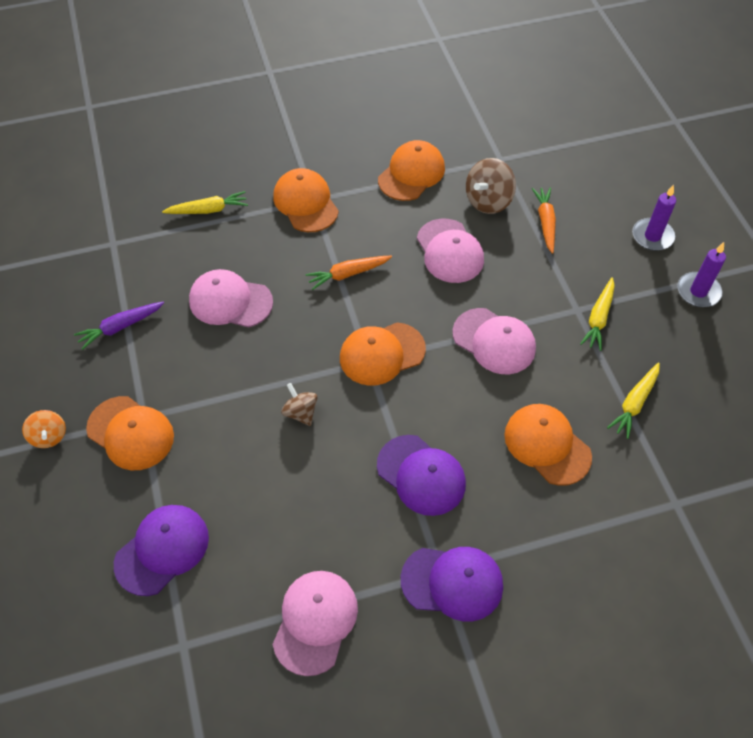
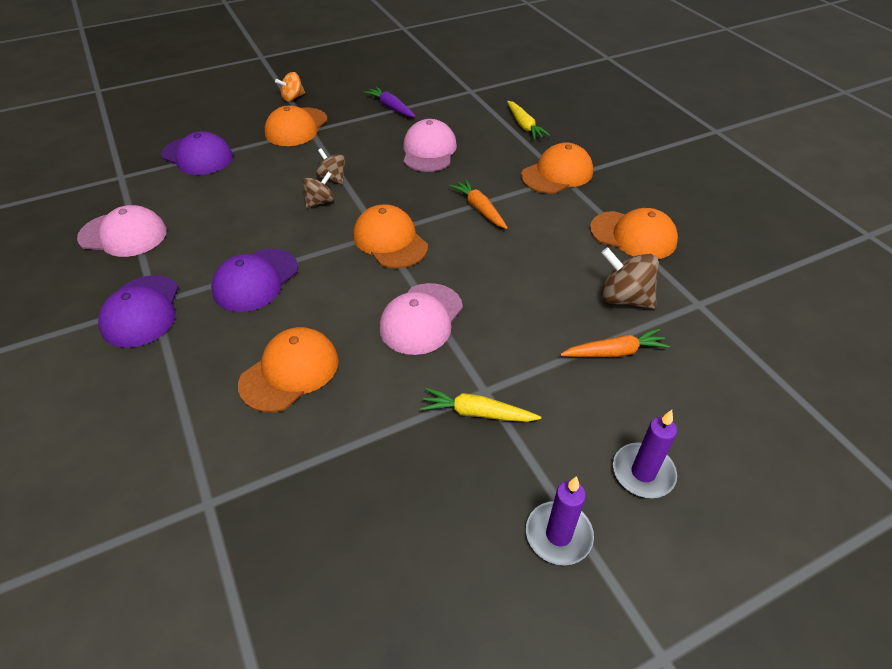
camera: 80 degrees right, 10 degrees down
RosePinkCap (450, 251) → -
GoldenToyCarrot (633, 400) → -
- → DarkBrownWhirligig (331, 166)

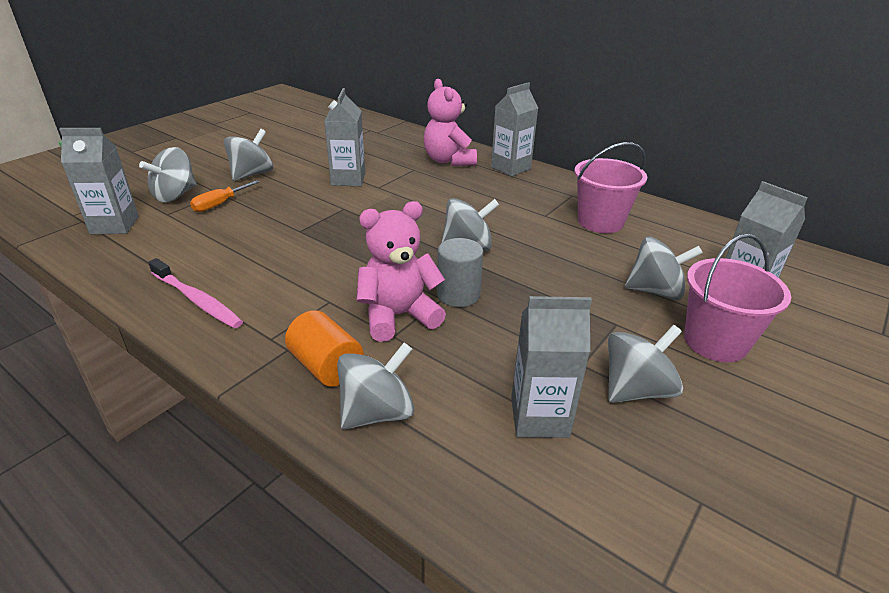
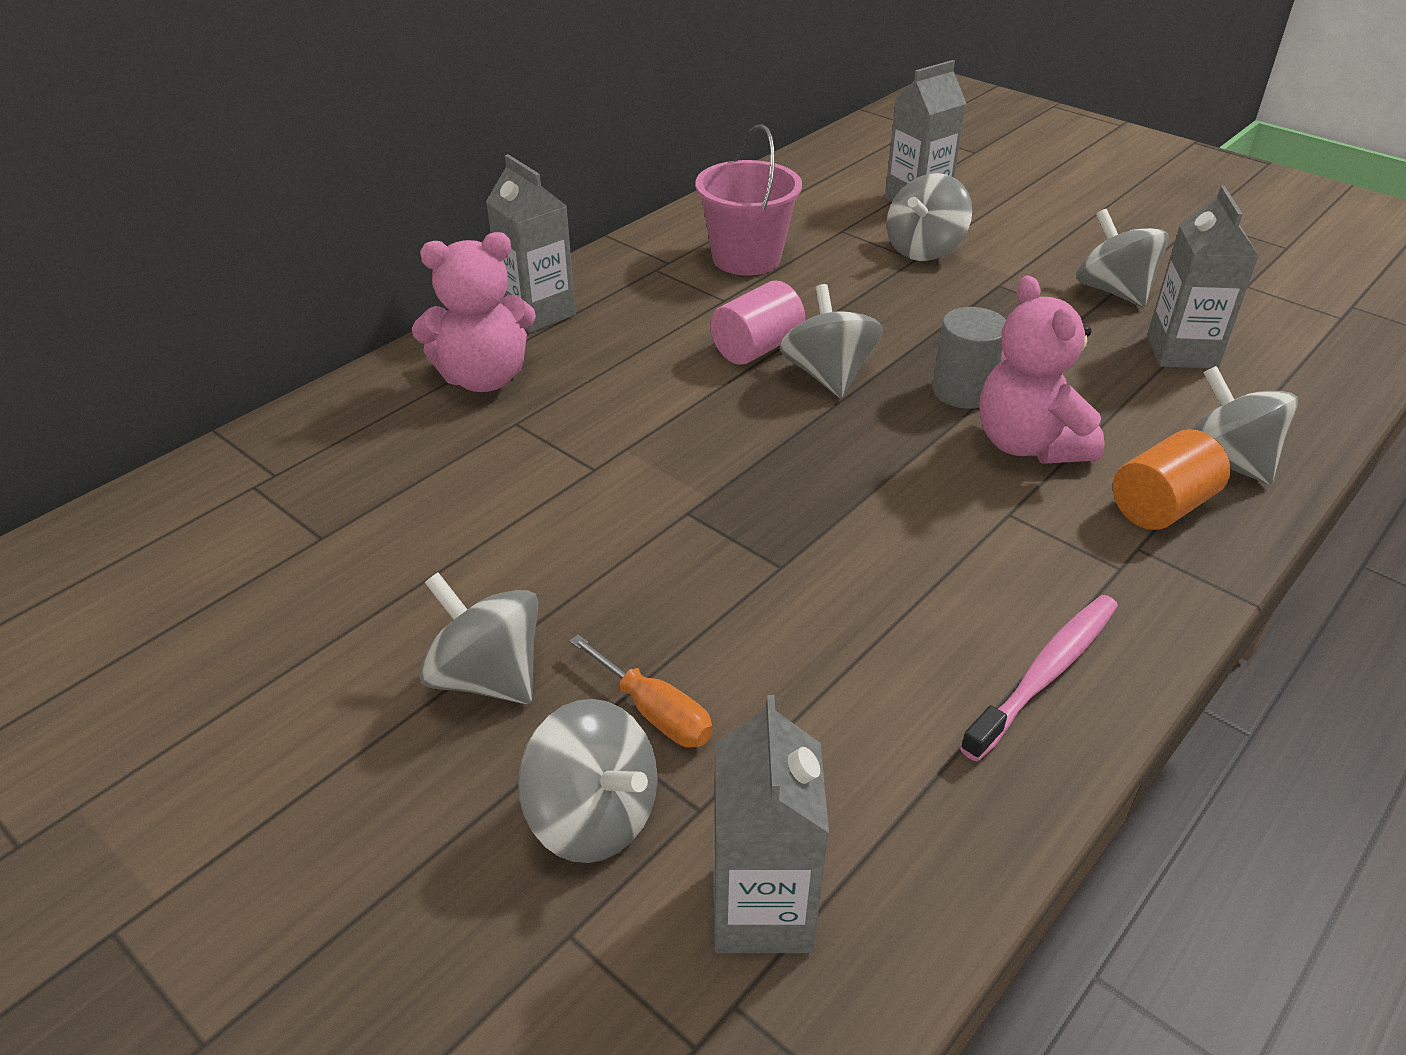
camera: 85 degrees left, 5 degrees up
AshGreyMilkCarton (344, 137) → -
RosePinkBucket (737, 298) → -
AshGreyWhirligig (664, 268) → AshGreyWhirligig (929, 217), 150 degrees counterclockwise
- → RosePinkSolidCylinder (757, 323)

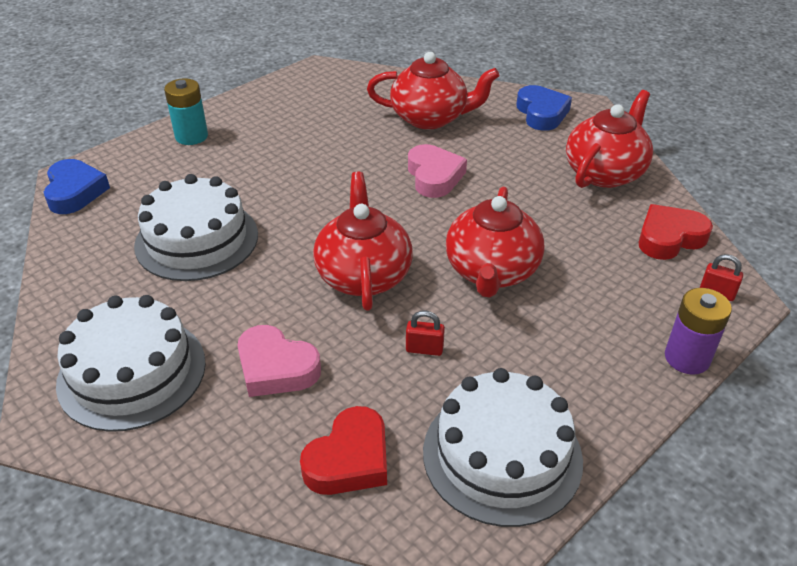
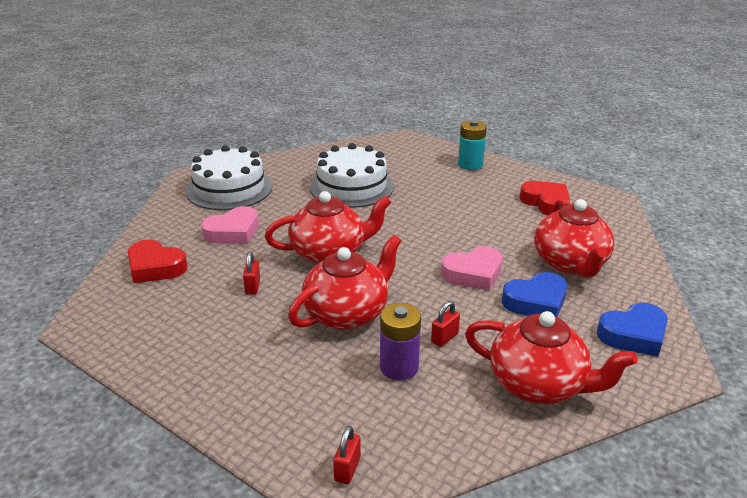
camera: 80 degrees right, 10 degrees down
RoyalBlueHeartShape (77, 186) → RoyalBlueHeartShape (534, 294), relocated
ScarletTeaPot (495, 242) → ScarletTeaPot (345, 282), 135 degrees clockwise
ScarletHeartShape (675, 232) → ScarletHeartShape (544, 198), relocated
PurpleAaBattery (698, 331) → PurpleAaBattery (400, 341), relocated
RosePinkHeartShape (279, 361) → RosePinkHeartShape (230, 225), 150 degrees counterclockwise
SnowWhiteLayerCake (503, 447) → -
- → ScarletSmallLock (445, 324)

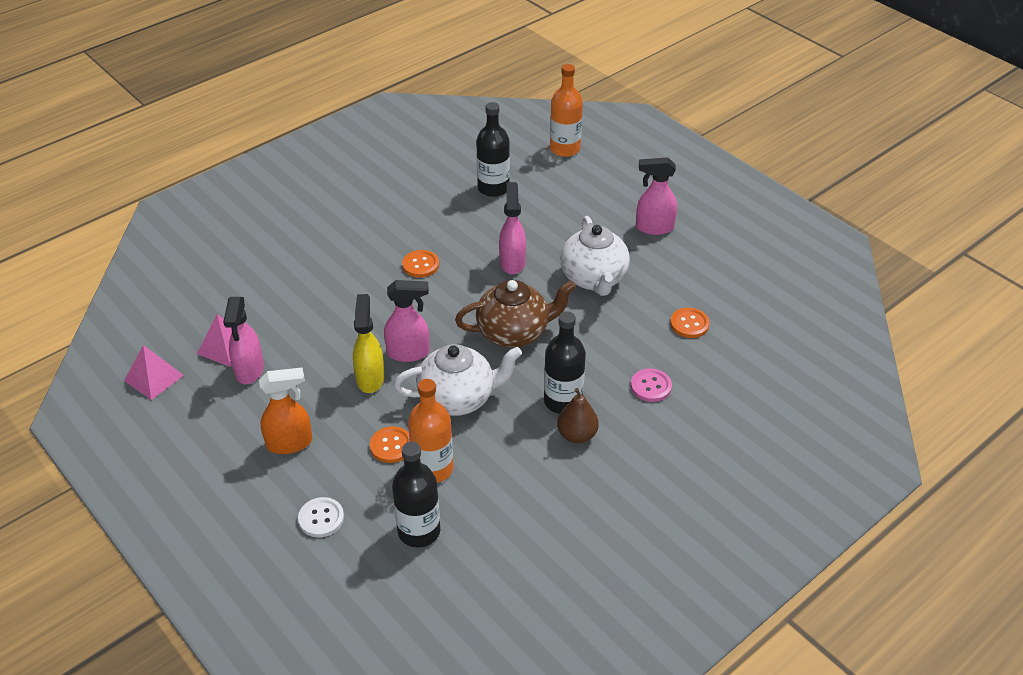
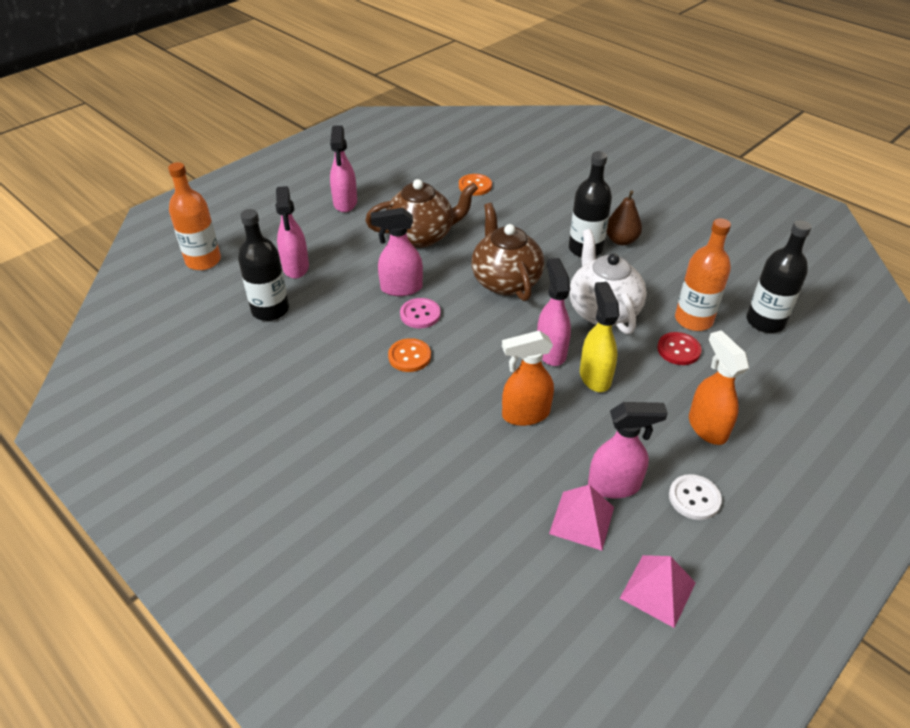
camera: 95 degrees left, 0 degrees up
SnowWhiteTeaPot (595, 256) → DarkBrownTeaPot (421, 213)
GoldenSprayCleaner (369, 343) → GoldenSprayCleaner (600, 337), 90 degrees clockwise
RosePinkSewingButton (651, 385) → RosePinkSewingButton (420, 313), relocated
OrangeColouredSewingButton (390, 444) → ScarletSewingButton (679, 348)
SnowWhiteSewingButton (321, 517) → SnowWhiteSewingButton (695, 497), relocated
- → RosePinkSprayCleaner (292, 232)
- → OrangeColouredSprayCleaner (528, 378)

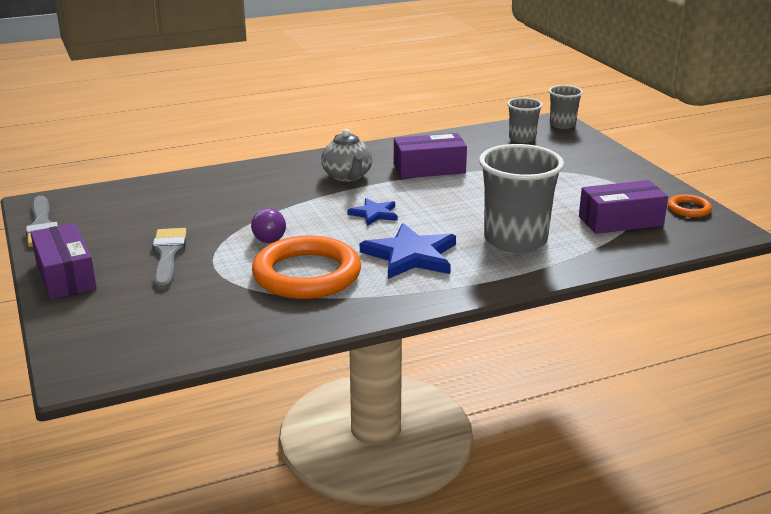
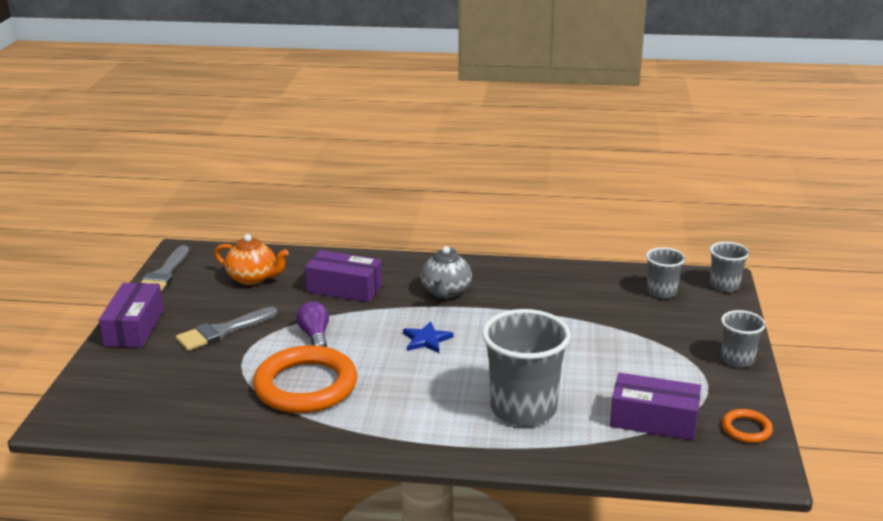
camera: 30 degrees right, 0 degrees up
PurpleBox (430, 155) → PurpleBox (343, 276), relocated
PurpleLightBulb (268, 225) → PurpleLightBulb (312, 324), 150 degrees clockwise
RoyalBlueFivePointedStar (408, 251) → -
AshGreyBrush (170, 259) → AshGreyBrush (226, 329), 150 degrees counterclockwise
- → OrangeColouredTeaPot (251, 259)
- → AshGreyBeaker (743, 339)

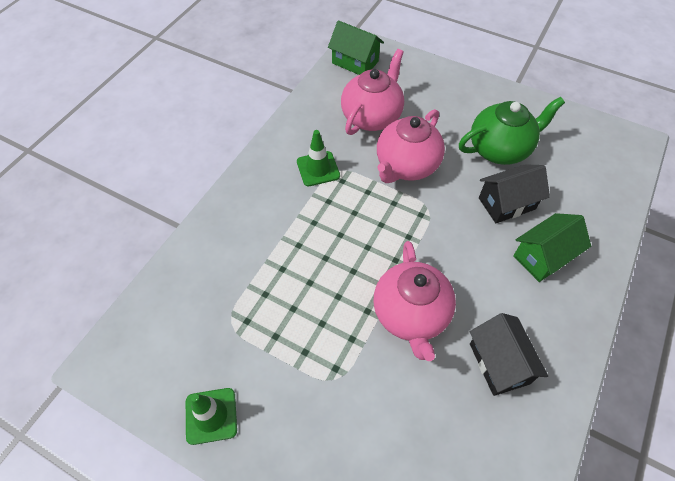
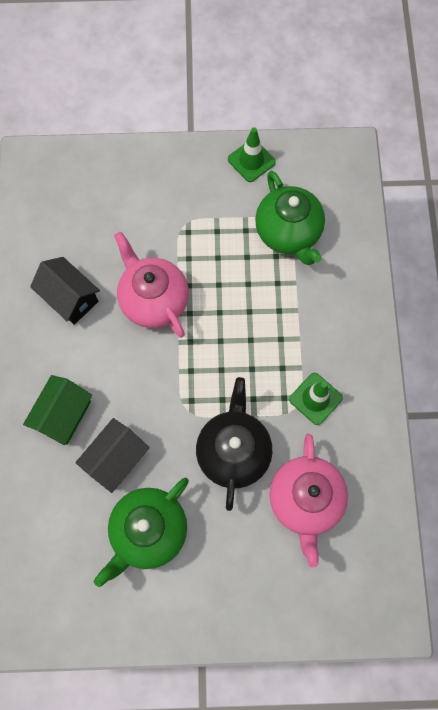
camera: 150 degrees right, 15 degrees up
LeafGreenCottage (356, 47) → -
RosePinkTeaPot (411, 146) → EbonyTeaPot (234, 444)
- → LeafGreenTeaPot (290, 218)

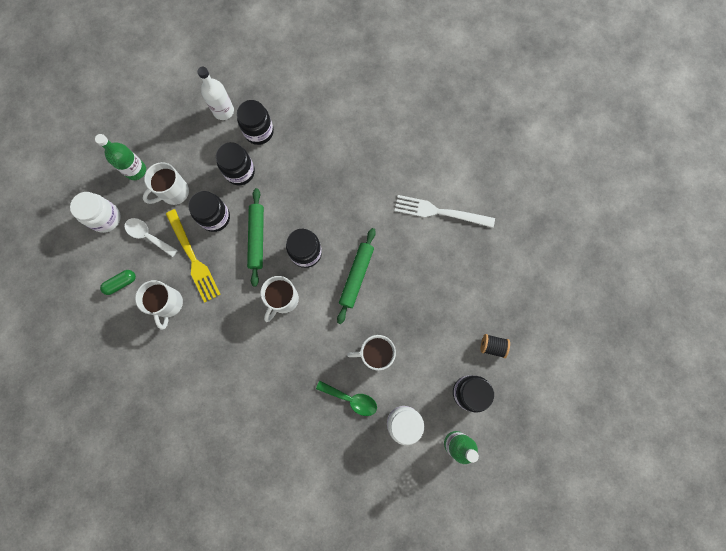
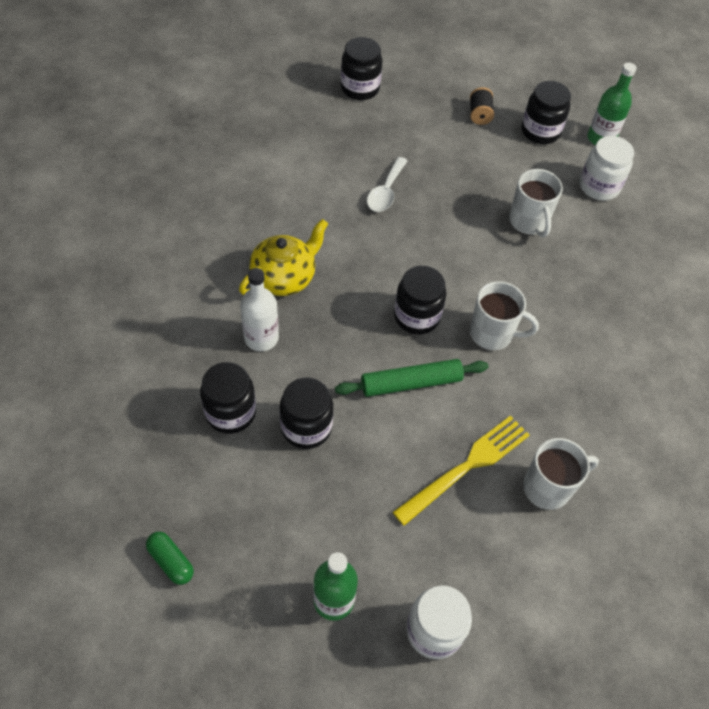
camera: 105 degrees left, 20 degrees down
SnowWhiteBottle (215, 93) → SnowWhiteBottle (259, 309), relocated
SnowWhiteMug (166, 183) → -
EbonyPreserveJar (209, 211) → EbonyPreserveJar (361, 68), relocated
SnowWhiteTableFork (445, 211) → -
SnowWhiteTeaspoon (151, 237) → SnowWhiteTeaspoon (387, 184), relocated
LeafGreenRollingPin (356, 276) → -
LeafGreenPill (118, 282) → LeafGreenPill (170, 558), relocated
LeafGreenTeaspoon (346, 398) → -
- → GoldenTeaPot (283, 257)

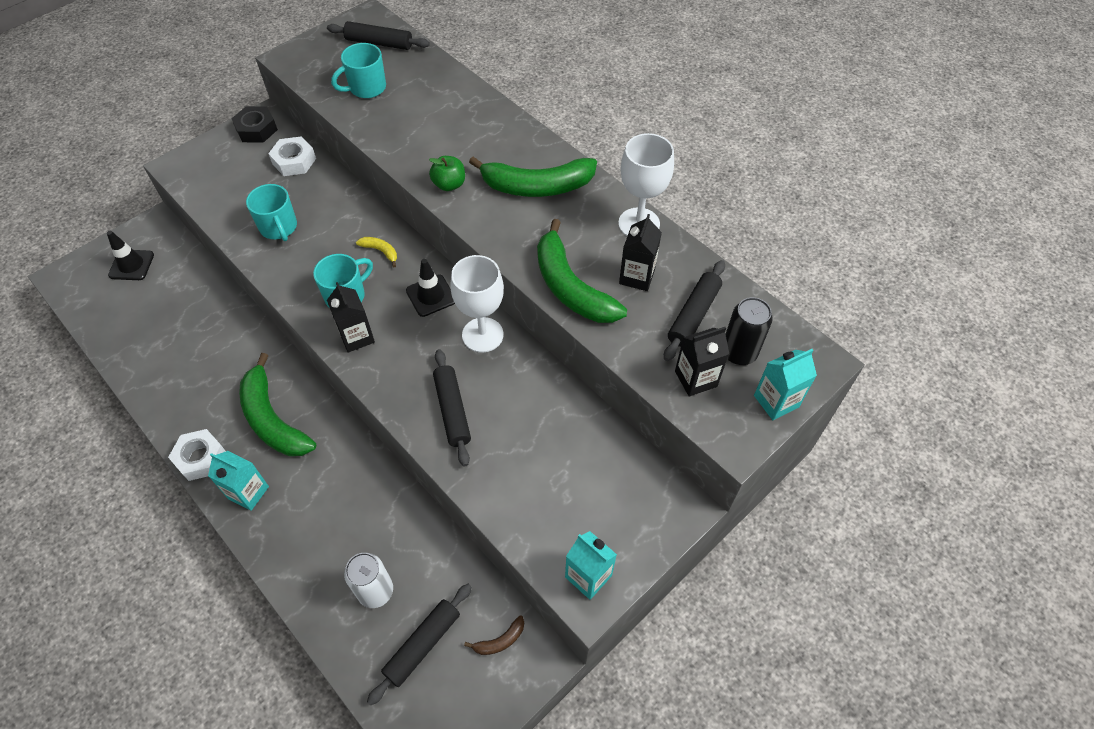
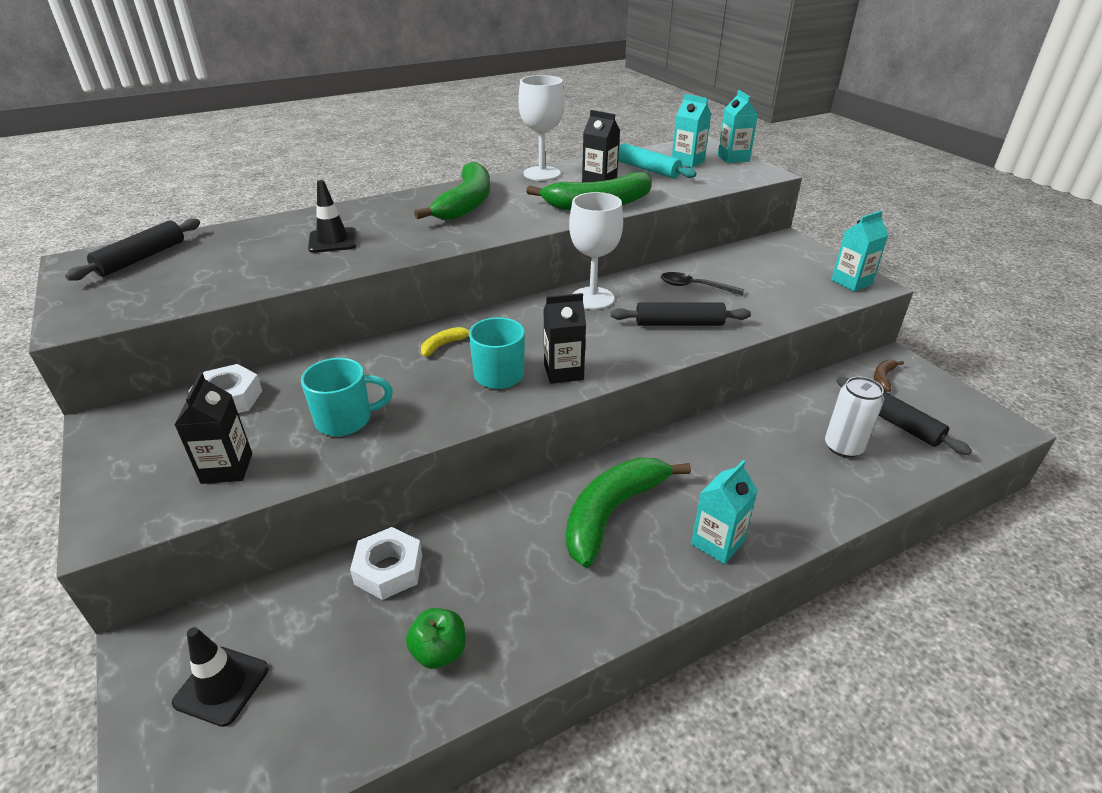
camera: 75 degrees left, 20 degrees down
TurquoiseMug (358, 70) → -
EbonyNut (255, 124) → -
LeafGreenToyApple (447, 173) → LeafGreenToyApple (436, 638), relocated
EbonySafetyCone (430, 288) → EbonySafetyCone (332, 216), relocated
EbonyRollingPin (694, 310) → TurquoiseRollingPin (657, 160)
EbonySodaCan (749, 331) → TurquoiseMilkCarton (691, 131)
EbonyMilkCarton (702, 361) → EbonyMilkCarton (213, 428), relocated
LeafGreenBananaFruit (277, 404) → LeafGreenBananaFruit (628, 512), 150 degrees clockwise
SnowWhiteNut (197, 455) → SnowWhiteNut (386, 563), relocated
DarkBrownBananaFruit (494, 635) → DarkBrownBananaFruit (889, 376), 135 degrees counterclockwise
- → EbonyTeaspoon (702, 283)

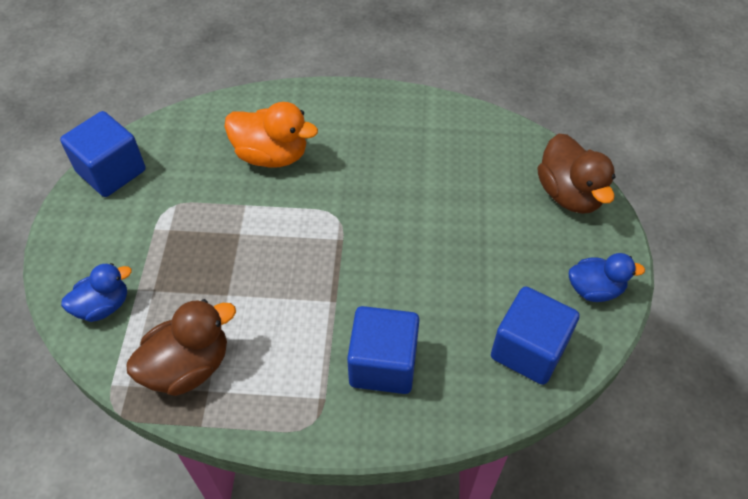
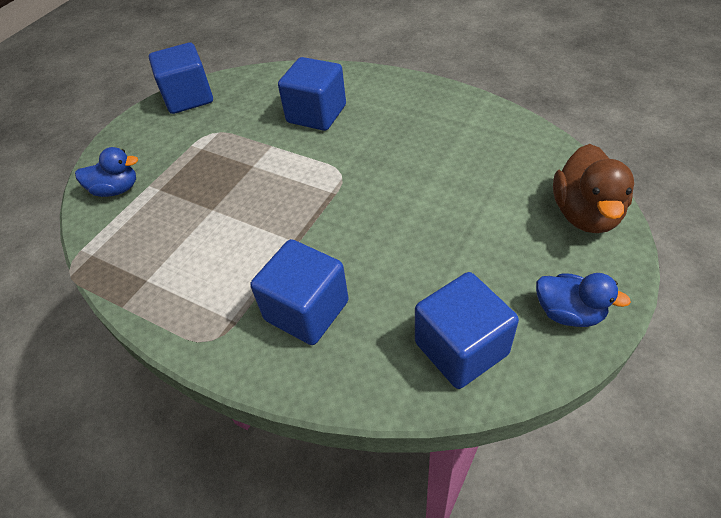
camera: 30 degrees right, 5 degrees down
OrangeColouredDuck (271, 135) → RoyalBlueSolidCube (312, 94)
DarkBrownDuck (181, 347) → -

